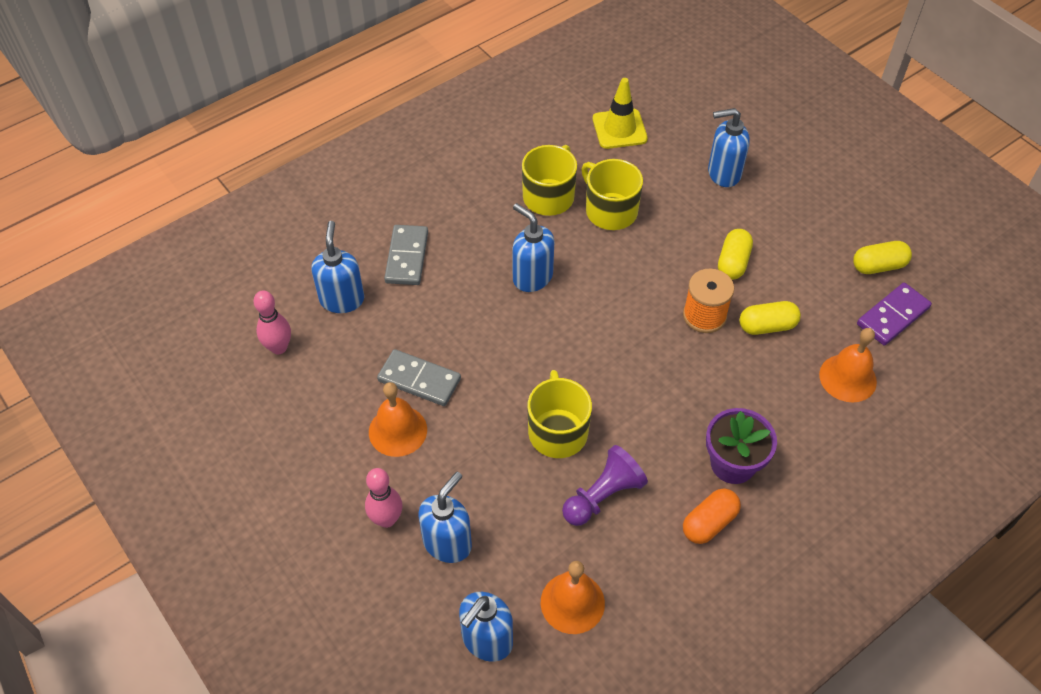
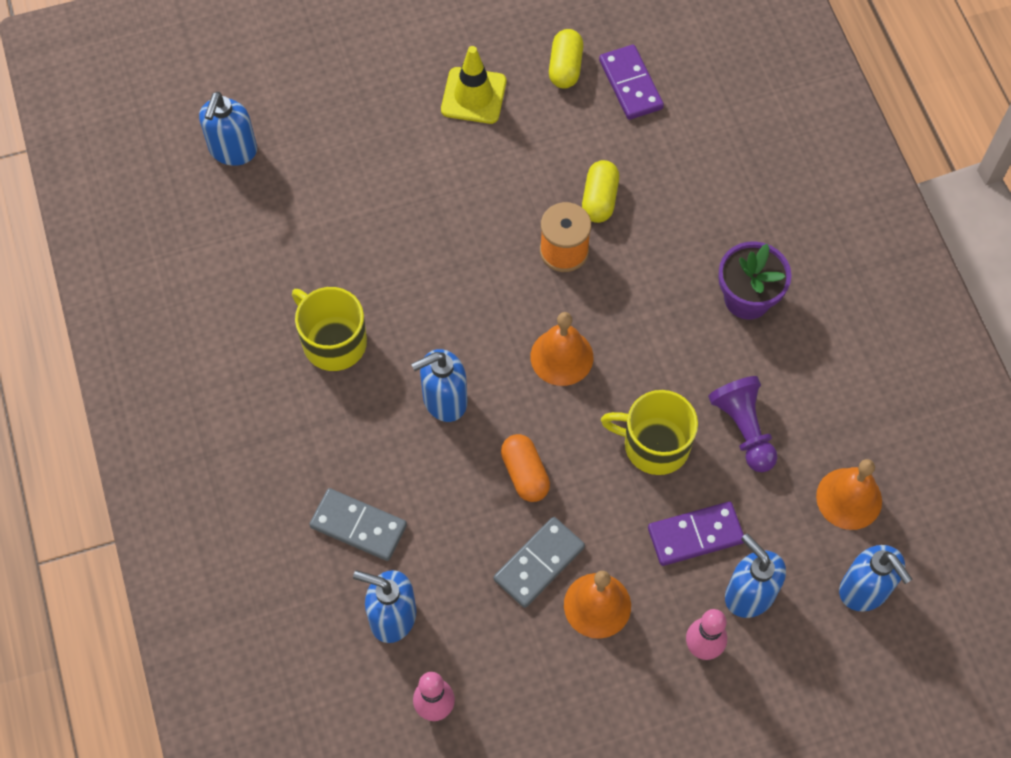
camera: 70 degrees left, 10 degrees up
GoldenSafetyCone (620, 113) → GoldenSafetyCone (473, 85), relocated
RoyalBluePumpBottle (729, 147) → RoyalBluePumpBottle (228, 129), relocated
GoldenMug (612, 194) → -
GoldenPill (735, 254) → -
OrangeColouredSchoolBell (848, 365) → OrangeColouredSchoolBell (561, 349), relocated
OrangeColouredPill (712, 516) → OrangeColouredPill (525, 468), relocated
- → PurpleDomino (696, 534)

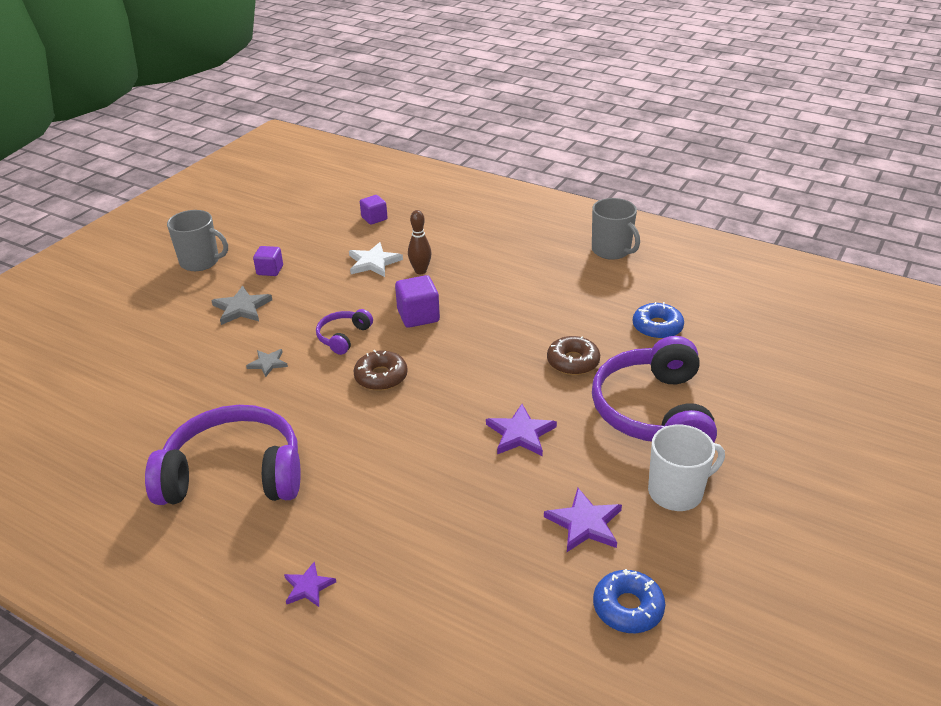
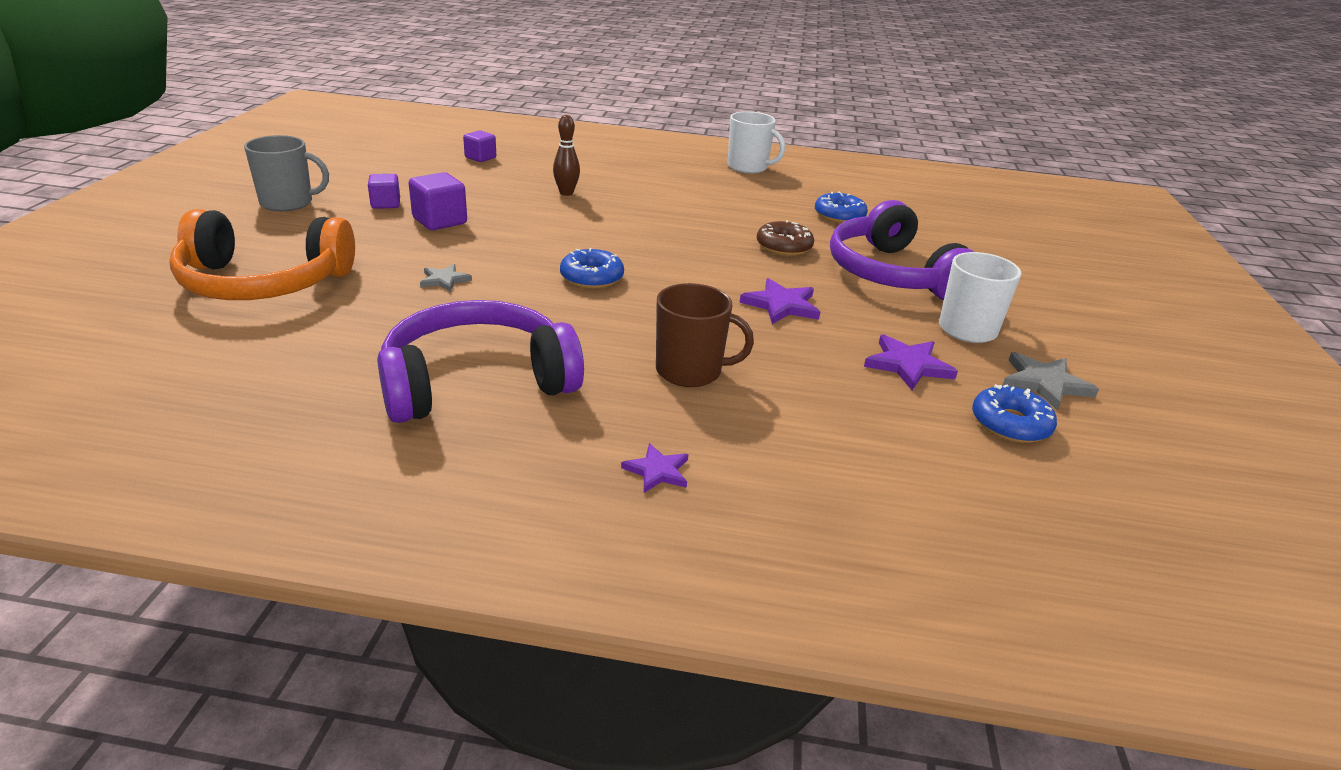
camera: 25 degrees left, 5 degrees down
AshGreyMug (616, 229) → SnowWhiteMug (756, 142)
SnowWhiteFivePointedStar (376, 259) → -
PurpleSolidCube (417, 301) → PurpleSolidCube (438, 201), relocated
AshGreyFivePointedStar (241, 305) → AshGreyFivePointedStar (1050, 381), relocated
PurpleOverEarHeadphones (344, 332) → -
DarkBrownGlazedDonut (380, 370) → RoyalBlueGlazedDonut (592, 268)
- → OrangeColouredOverEarHeadphones (262, 254)
- → DarkBrownMug (705, 335)

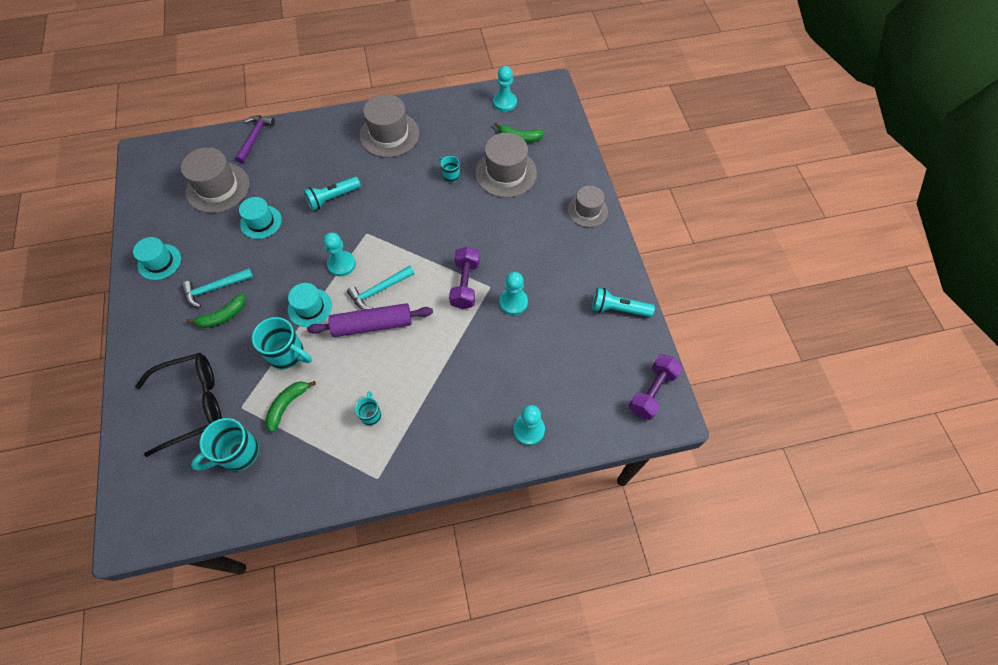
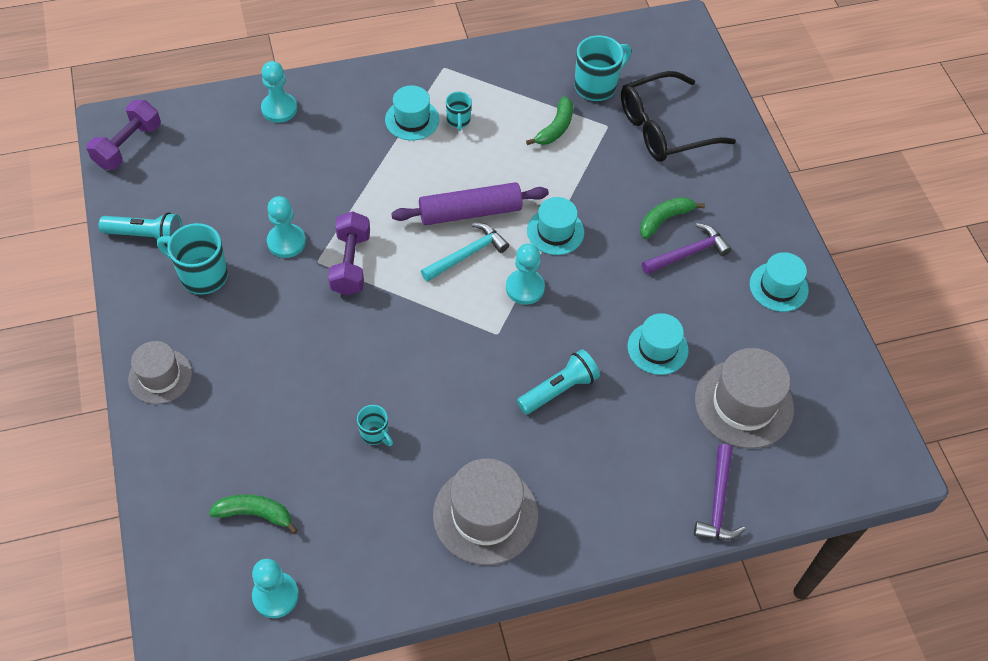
camera: 175 degrees right, 5 degrees down
AshGreyTopHat (506, 165) → -
TurquoiseCarpenter'sHammer (217, 287) → PurpleCarpenter'sHammer (686, 248)
TurquoiseMug (282, 343) → TurquoiseMug (192, 259), relocated
- → TurquoiseTopHat (412, 113)

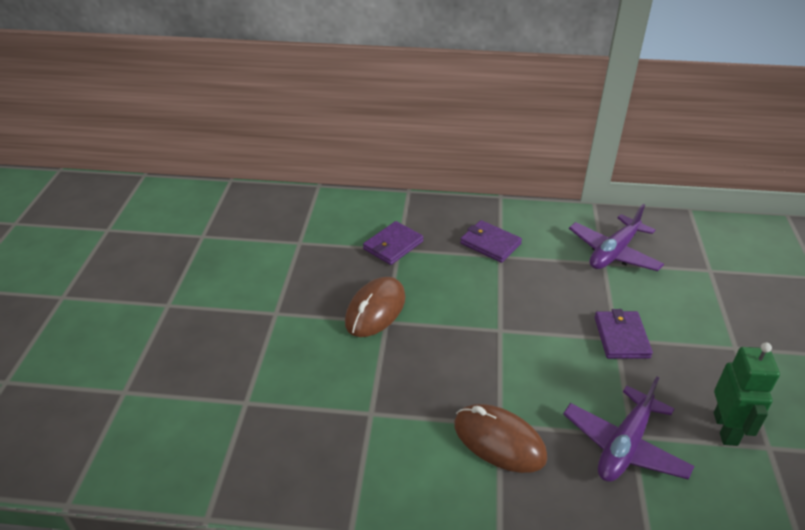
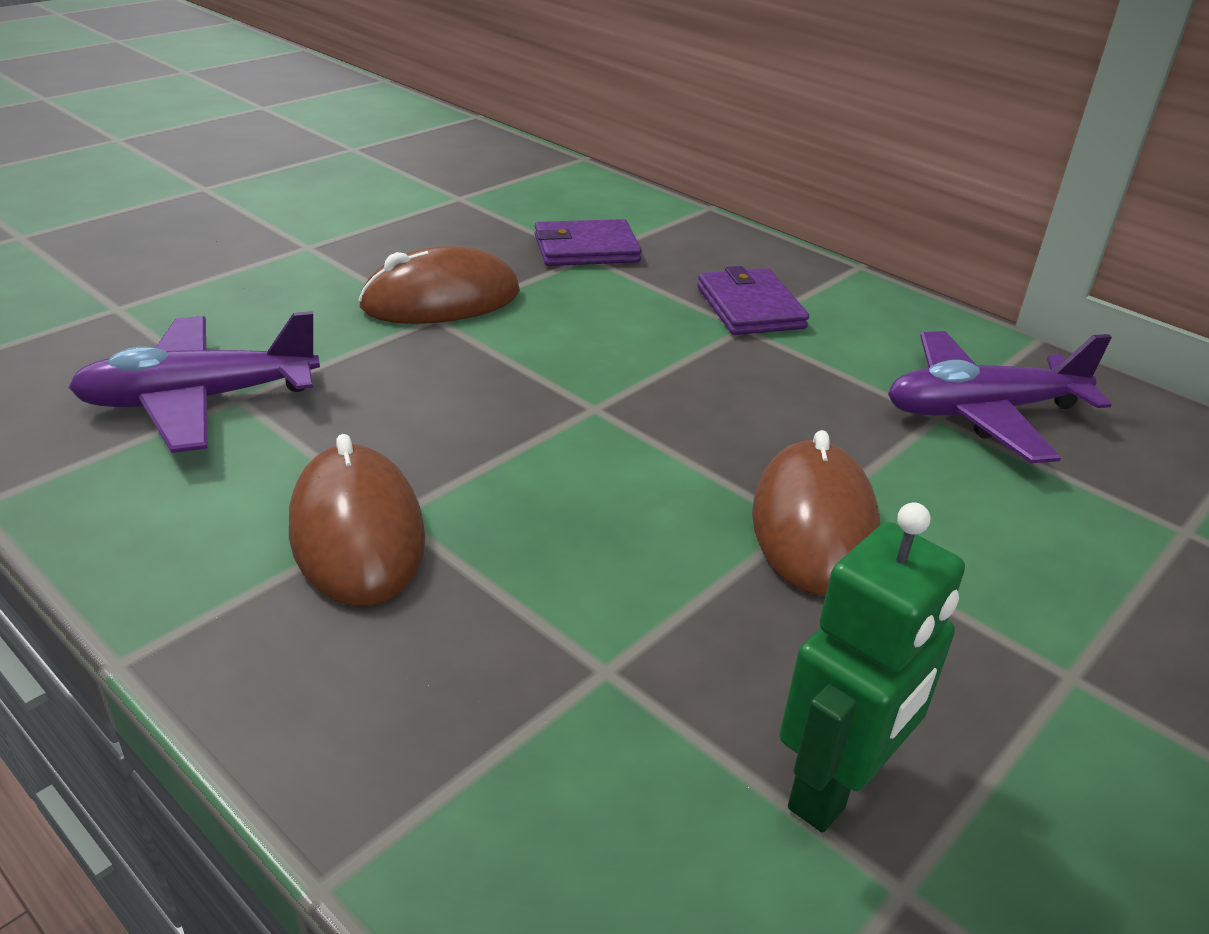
camera: 35 degrees right, 5 degrees down
PurpleWallet (624, 334) → DarkBrownComputerMouse (816, 513)
PurpleToyPlane (629, 429) → PurpleToyPlane (194, 382), relocated

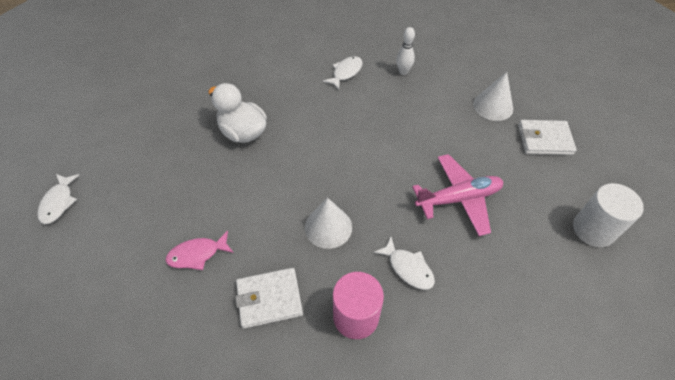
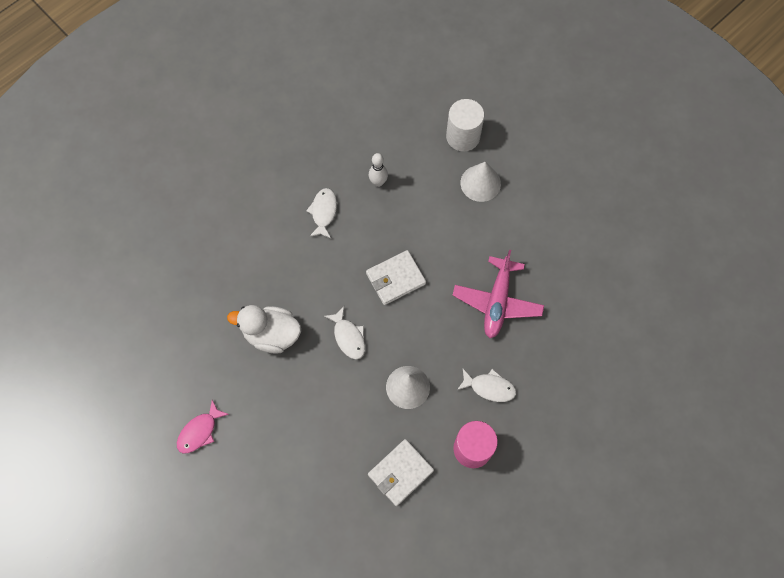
camera: 30 degrees left, 15 degrees up
SnowWhiteWallet (547, 137) → SnowWhiteWallet (396, 277), relocated
RosePinkToyPlane (457, 195) → RosePinkToyPlane (498, 294), 150 degrees clockwise
SnowWhiteToyFish (58, 199) → SnowWhiteToyFish (344, 332), relocated
SnowWhiteSolidCylinder (608, 215) → SnowWhiteSolidCylinder (465, 125), relocated
RosePinkToyFish (200, 250) → RosePinkToyFish (203, 426), relocated

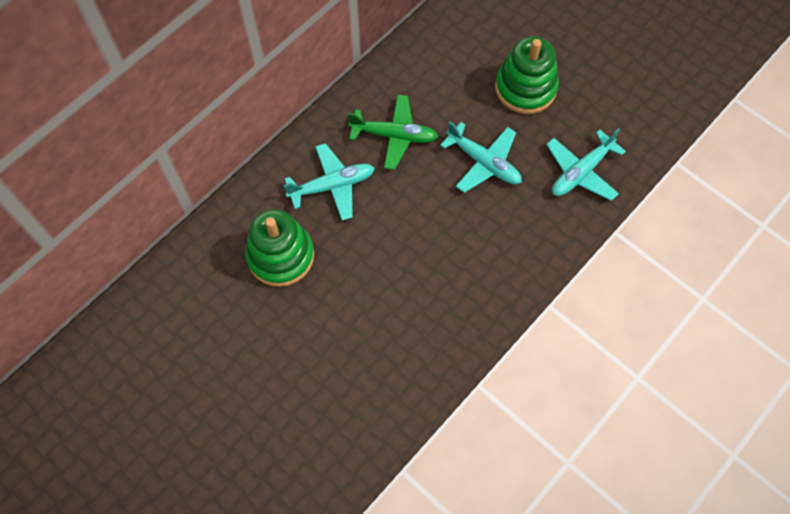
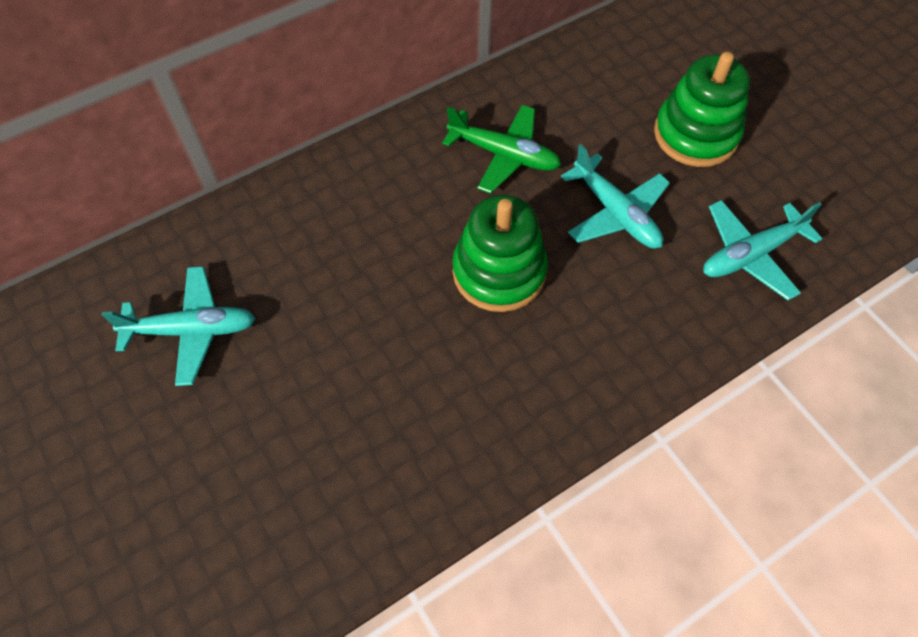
camera: 15 degrees right, 5 degrees down
TurquoiseToyPlane (329, 182) → TurquoiseToyPlane (179, 326), relocated
LeafGreenRingStacker (279, 248) → LeafGreenRingStacker (500, 253), relocated

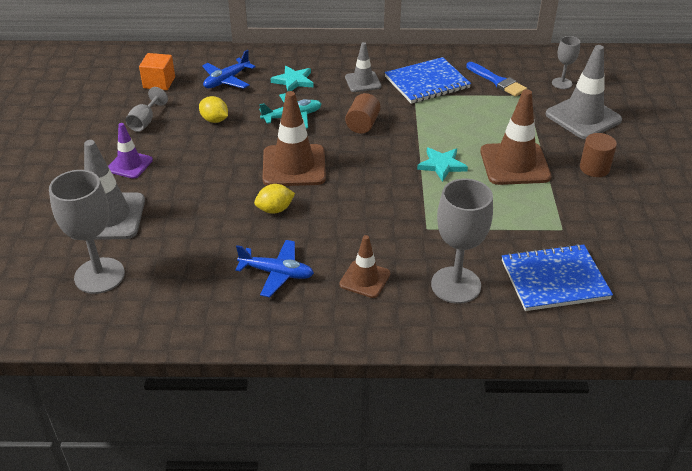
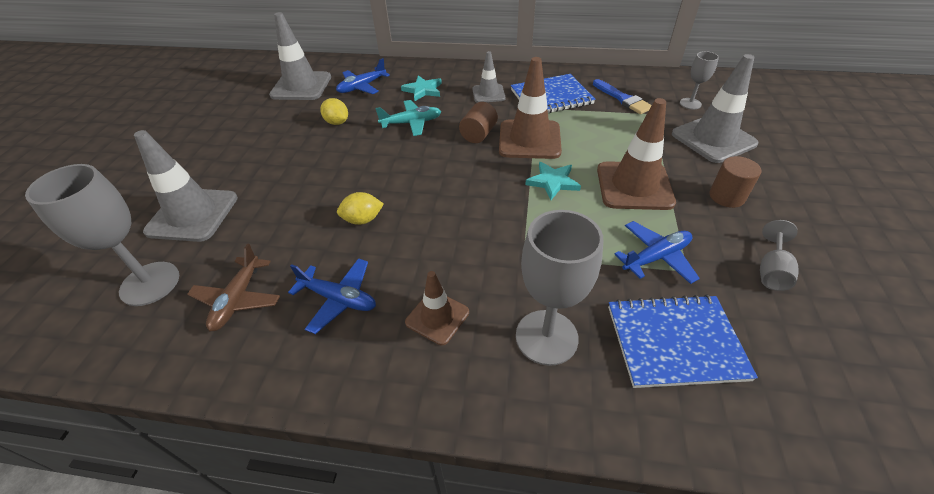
camera: 10 degrees right, 5 degrees up
OrangeColouredSolidCube (157, 71) → AshGreySafetyCone (300, 56)
AshGreyChalice (147, 109) → AshGreyChalice (779, 255), relocated
DarkBrownSafetyCone (294, 138) → DarkBrownSafetyCone (530, 108), relocated
PurpleSafetyCone (130, 151) → -
- → RoyalBlueToyPlane (657, 252)
- → DarkBrownToyPlane (233, 287)

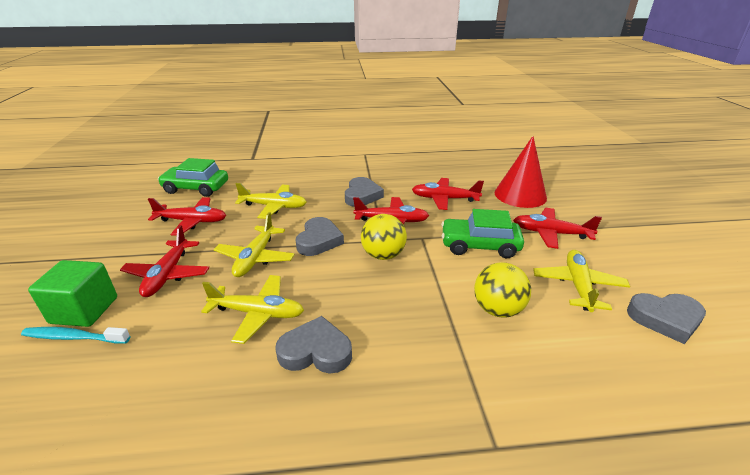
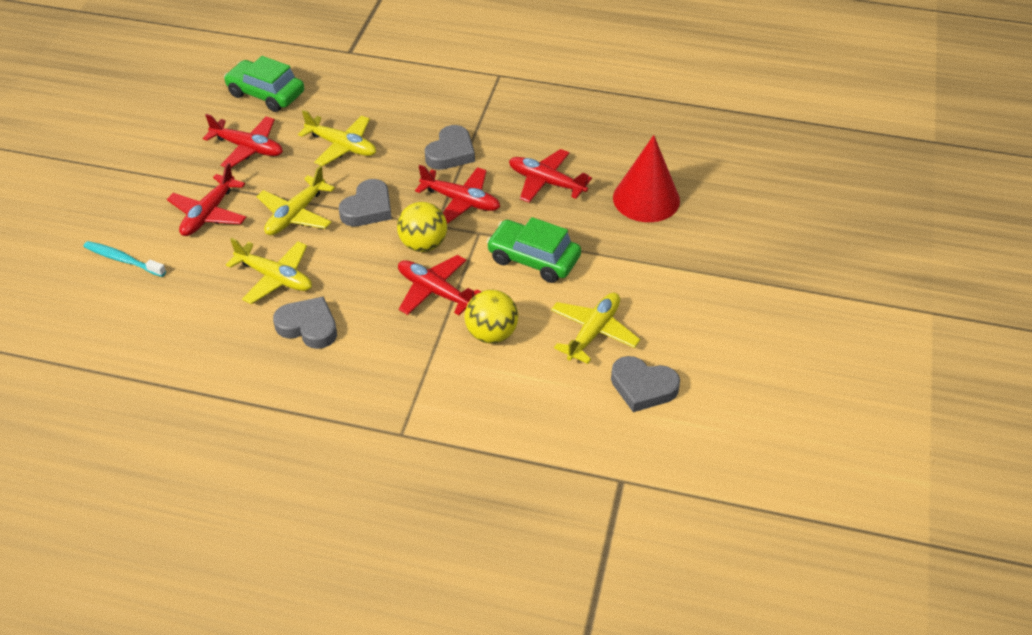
camera: 20 degrees right, 15 degrees up
ScarletToyPlane (557, 228) → ScarletToyPlane (439, 285), relocated
LeafGreenSolidCube (72, 293) → -

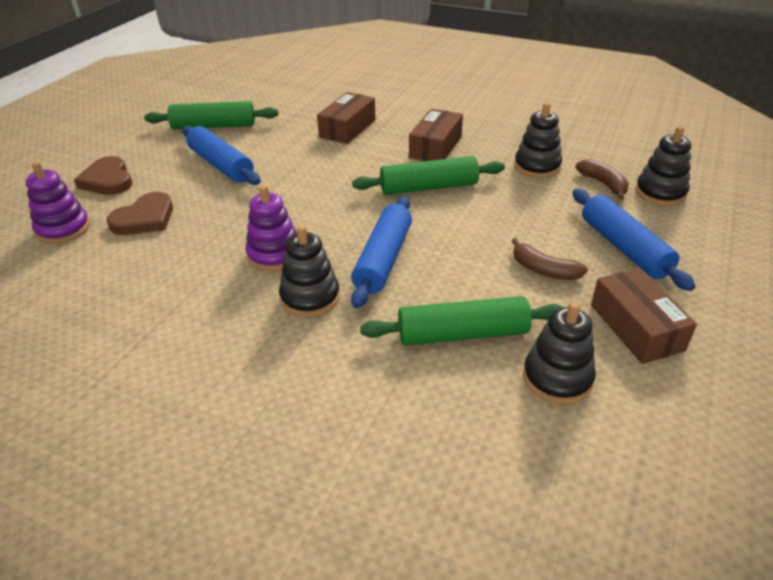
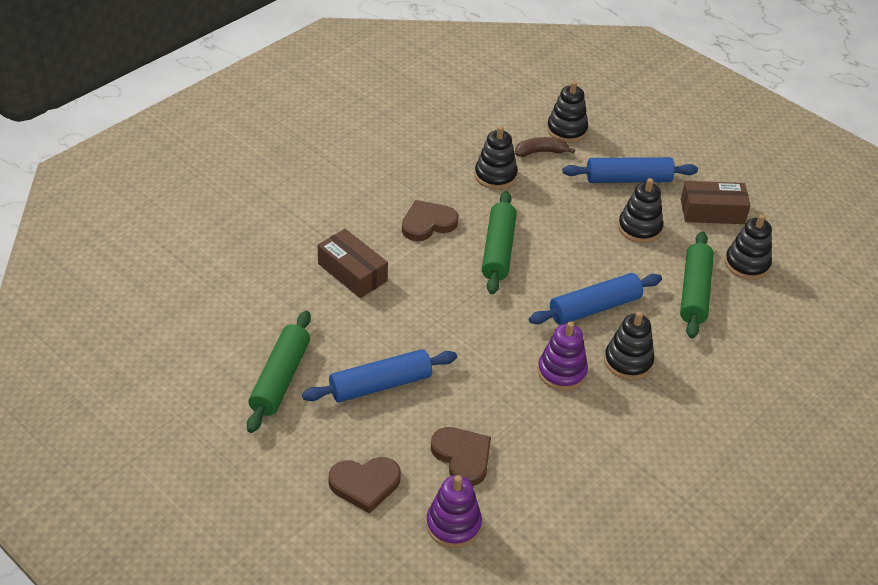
camera: 75 degrees left, 5 degrees up
DarkBrownBox (436, 135) → DarkBrownHeartShape (430, 220)
RoyalBlueRollingPin (381, 252) → RoyalBlueRollingPin (595, 299), 60 degrees counterclockwise
DarkBrownBananaFruit (550, 259) → EbonyRingStacker (640, 210)

